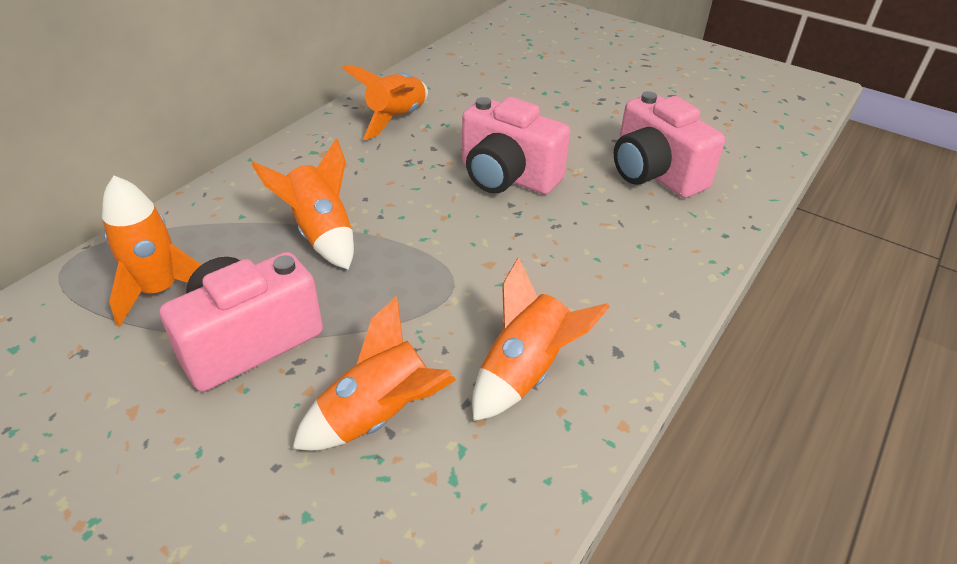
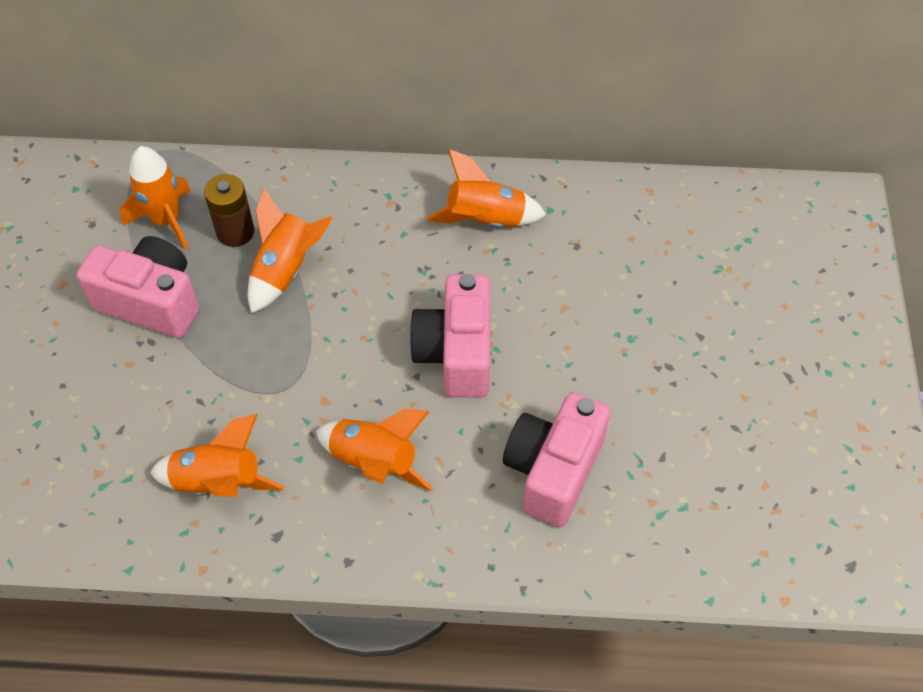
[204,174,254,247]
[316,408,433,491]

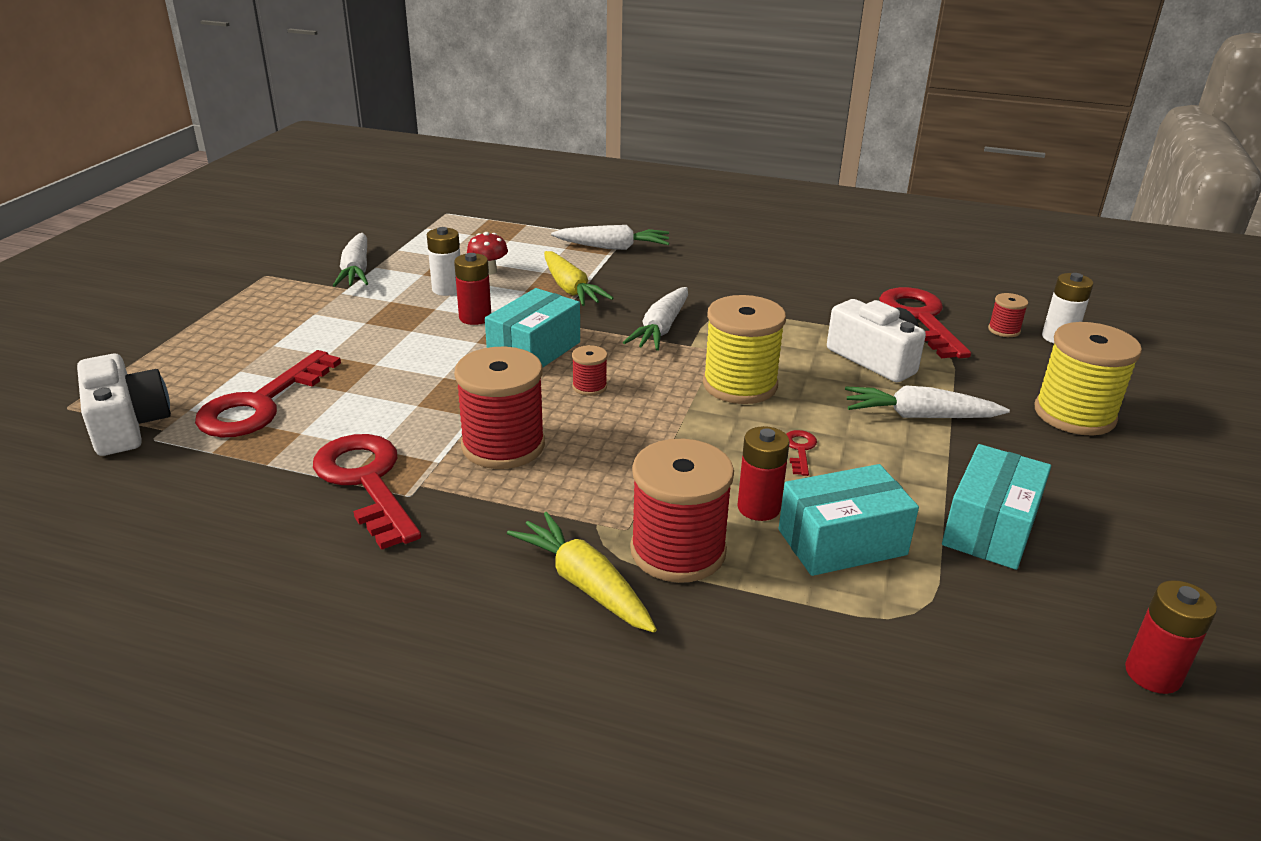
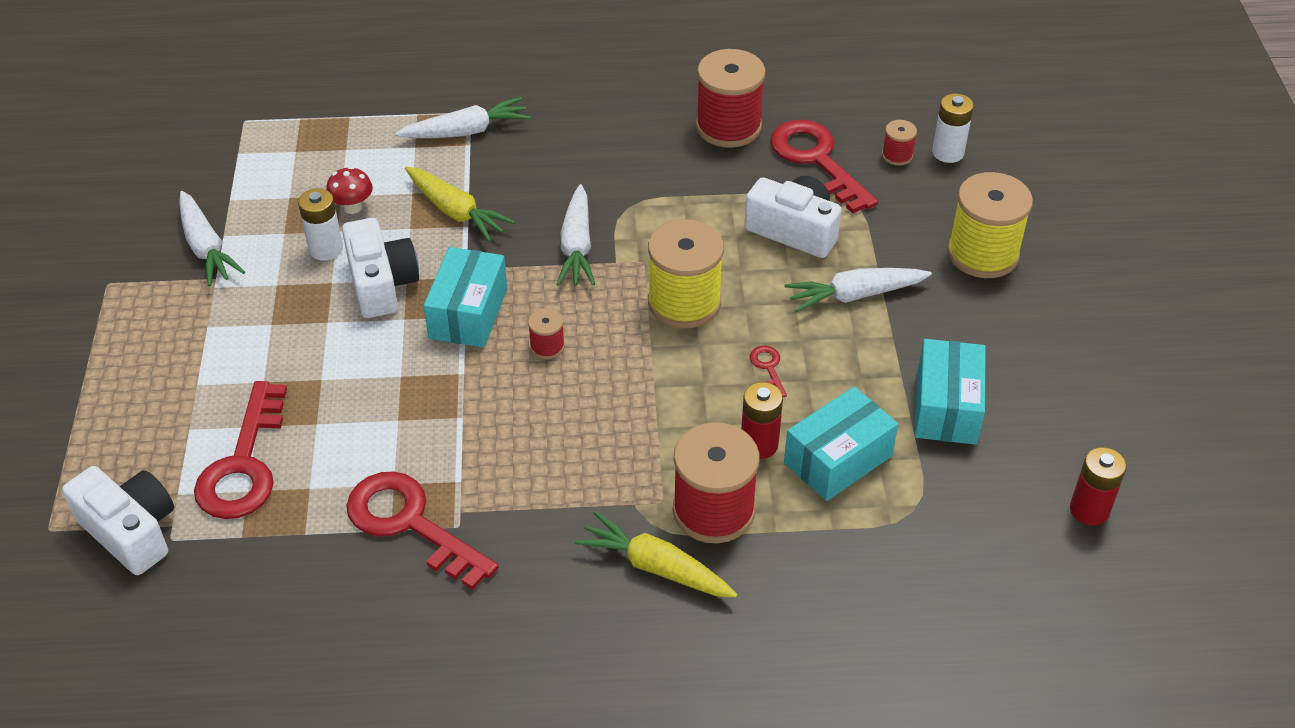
[342,218,419,318]
[696,49,765,148]

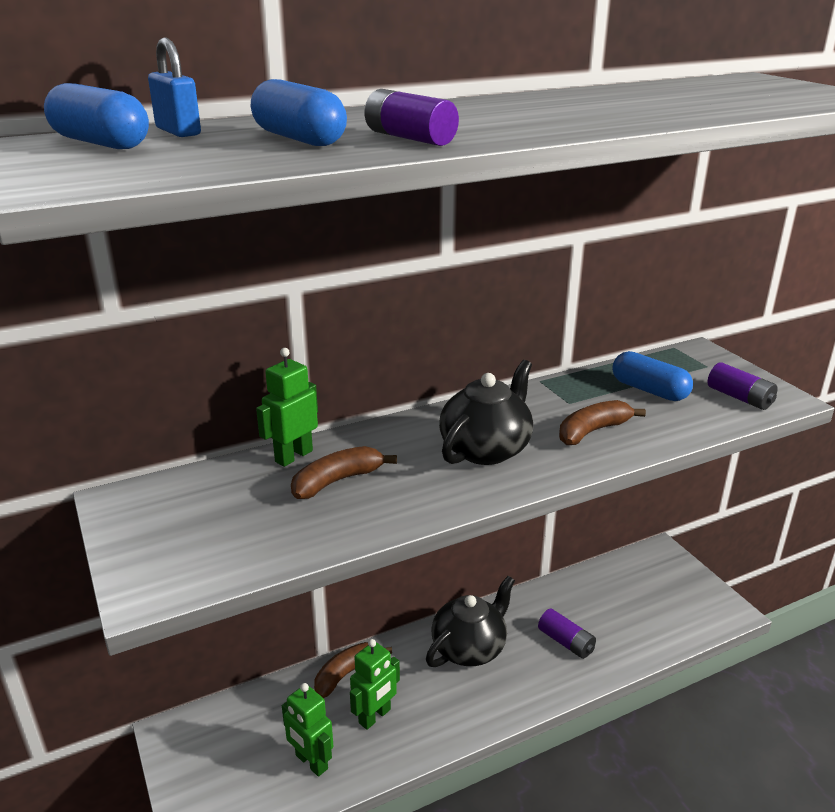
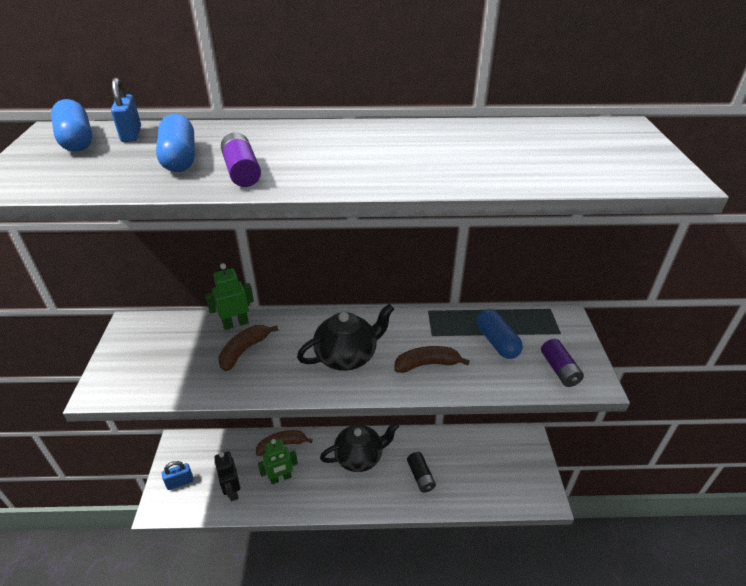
[162,461,193,490]
[214,451,240,501]
[218,325,278,371]
[407,452,436,493]

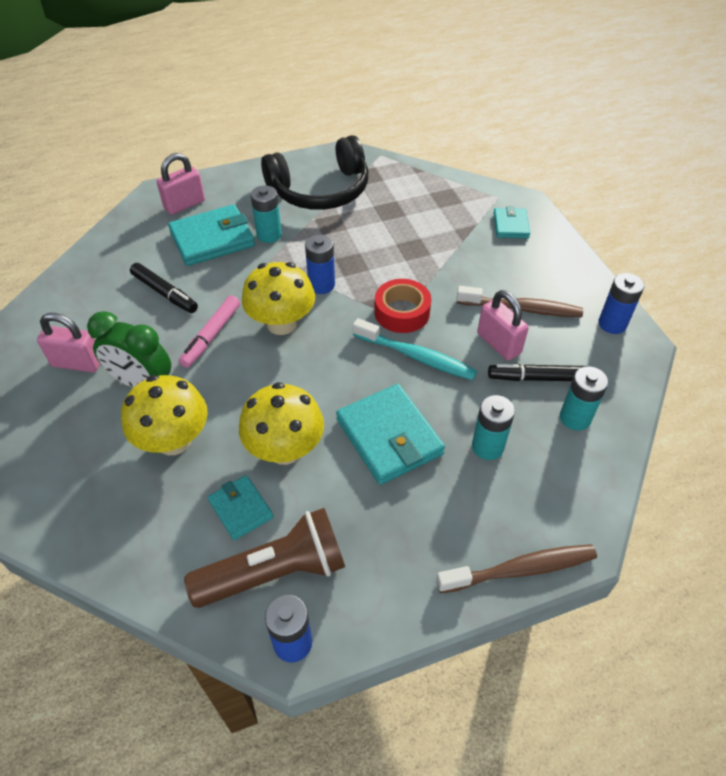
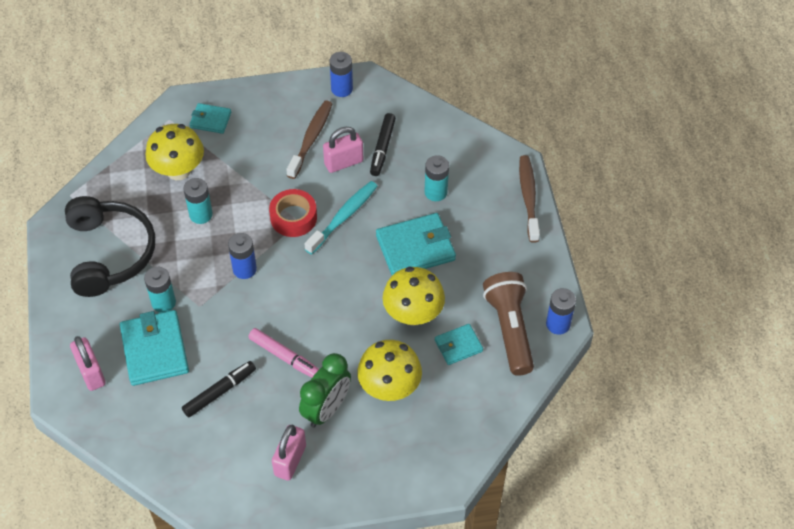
[146,124,204,180]
[183,178,213,224]

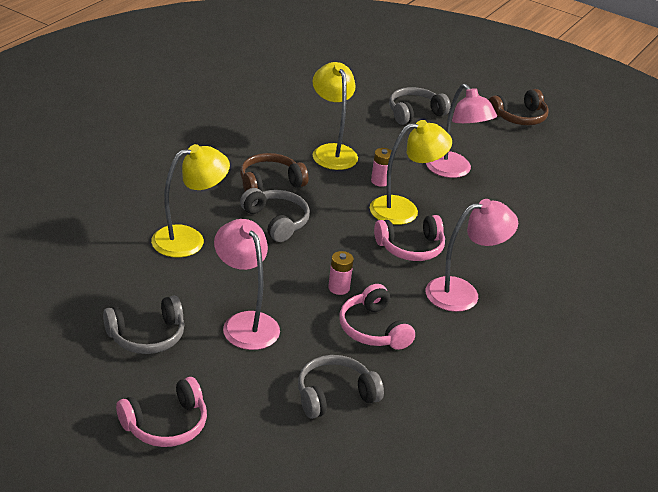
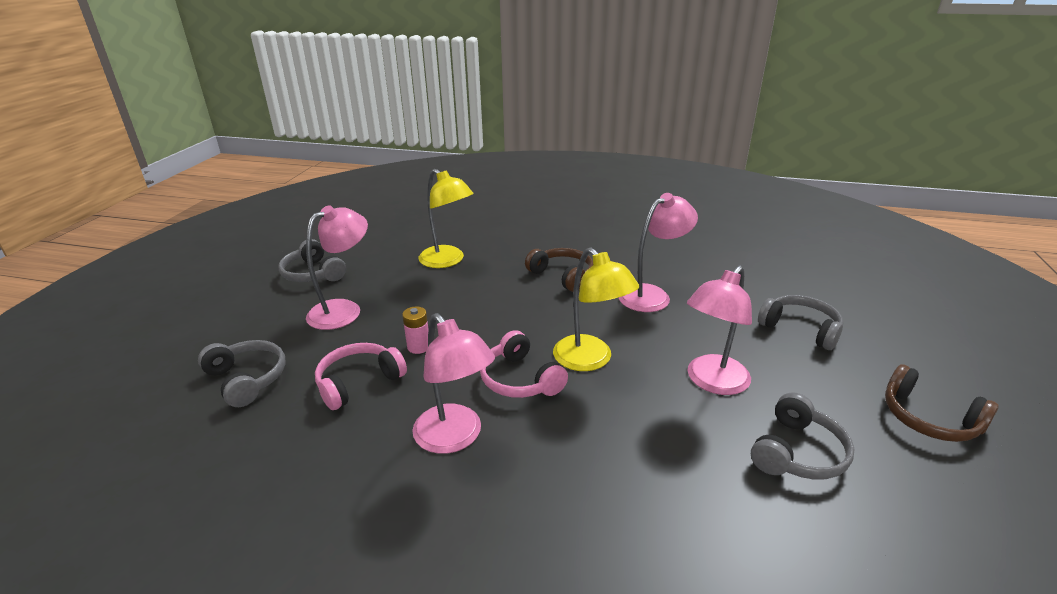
[619,193,698,312]
[751,392,855,480]
[116,377,207,447] (first image)
[371,148,392,187] (first image)

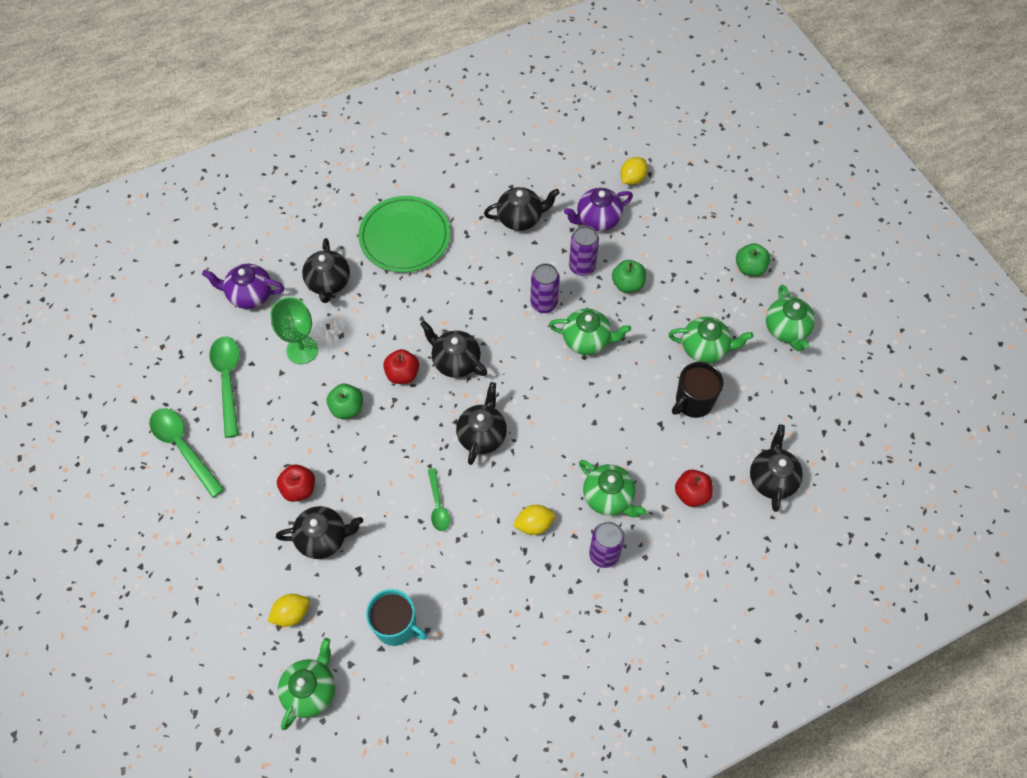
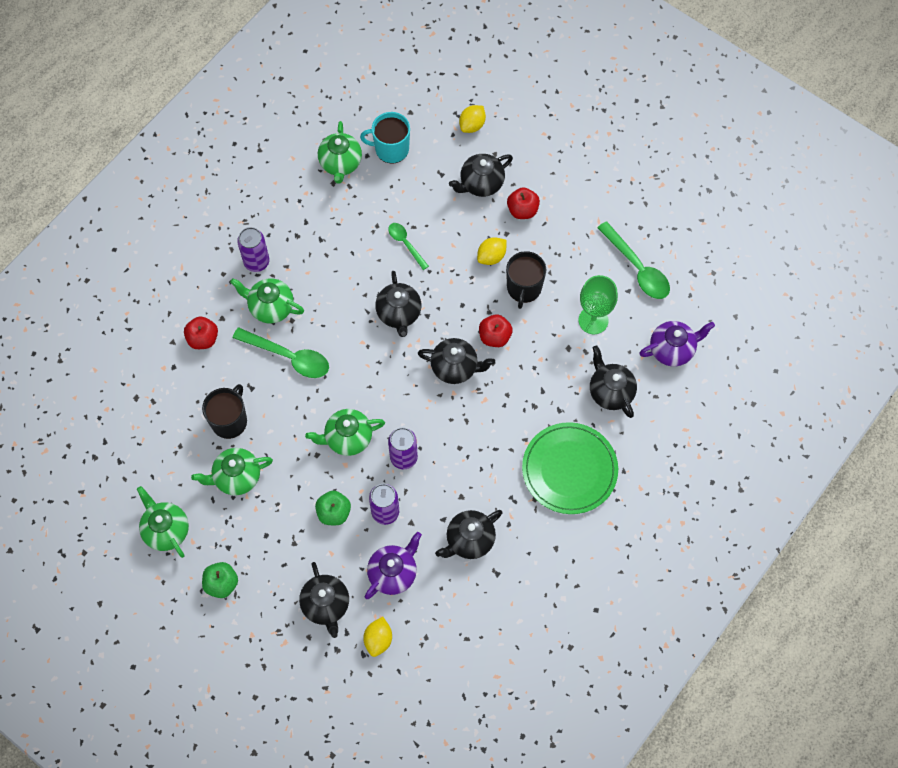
[233,327,329,378]
[299,562,349,638]
[318,121,362,184]
[477,237,507,265]
[506,251,546,309]

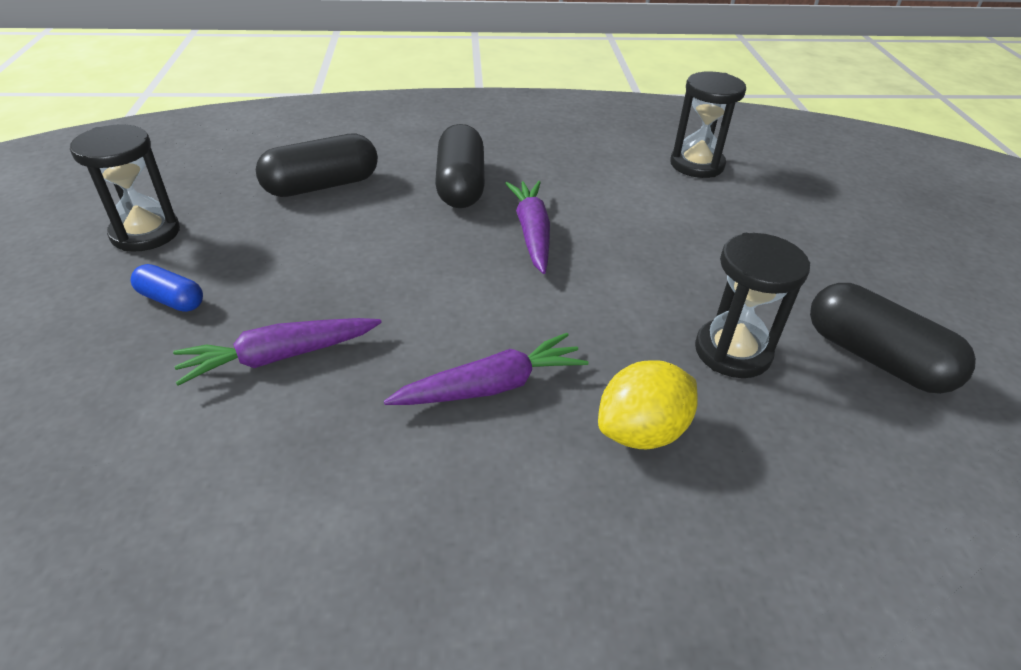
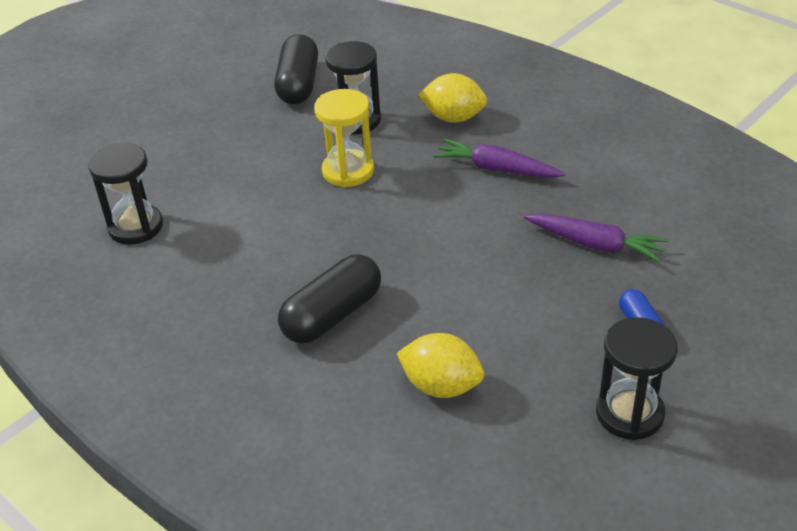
[314,89,374,187]
[397,333,484,398]
[505,181,550,274] (first image)

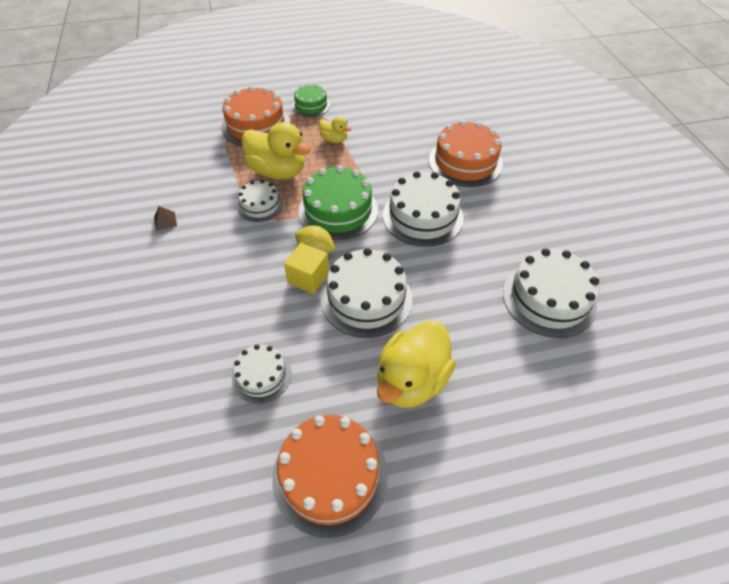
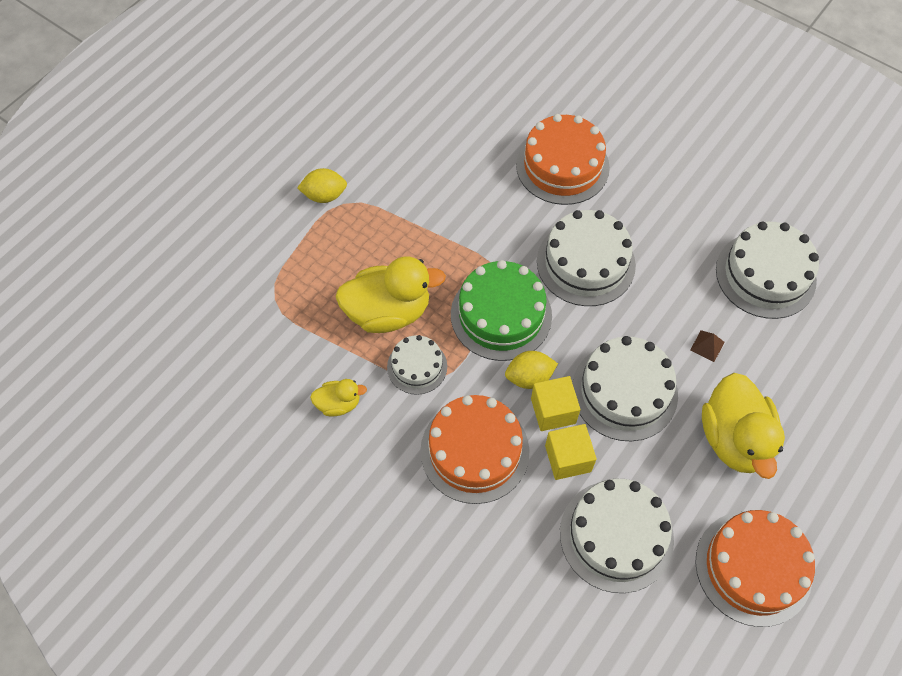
[297,168,347,203]
[310,379,367,416]
[420,395,529,504]
[545,424,597,480]
[560,479,674,593]
[690,330,725,362]

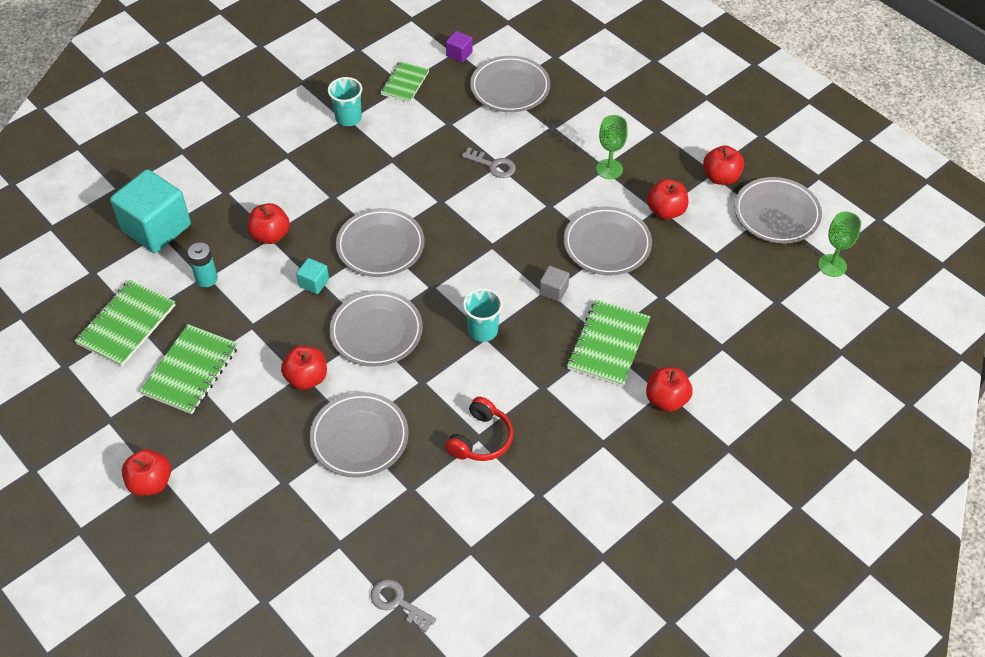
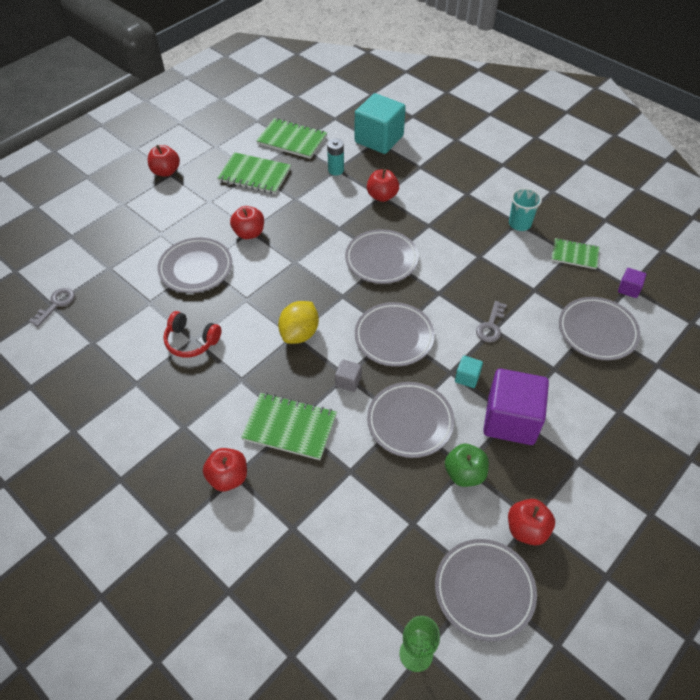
[278,301,319,344]
[355,302,435,367]
[445,444,489,487]
[455,355,483,388]
[483,369,549,445]

